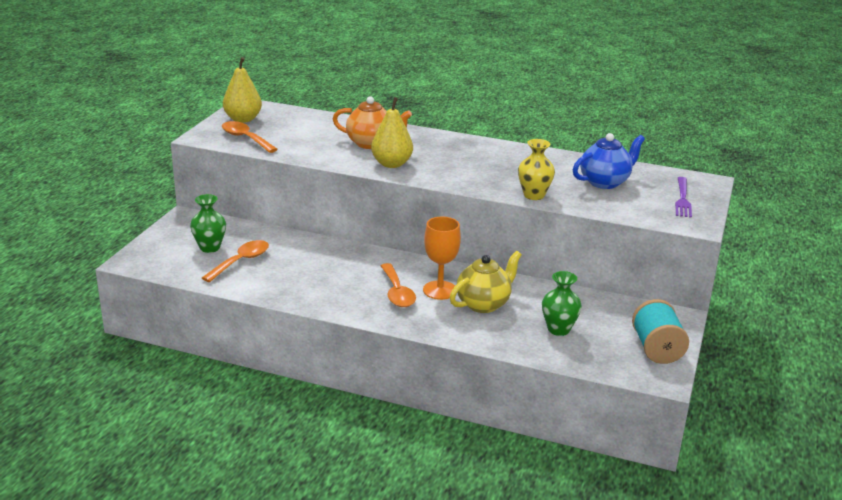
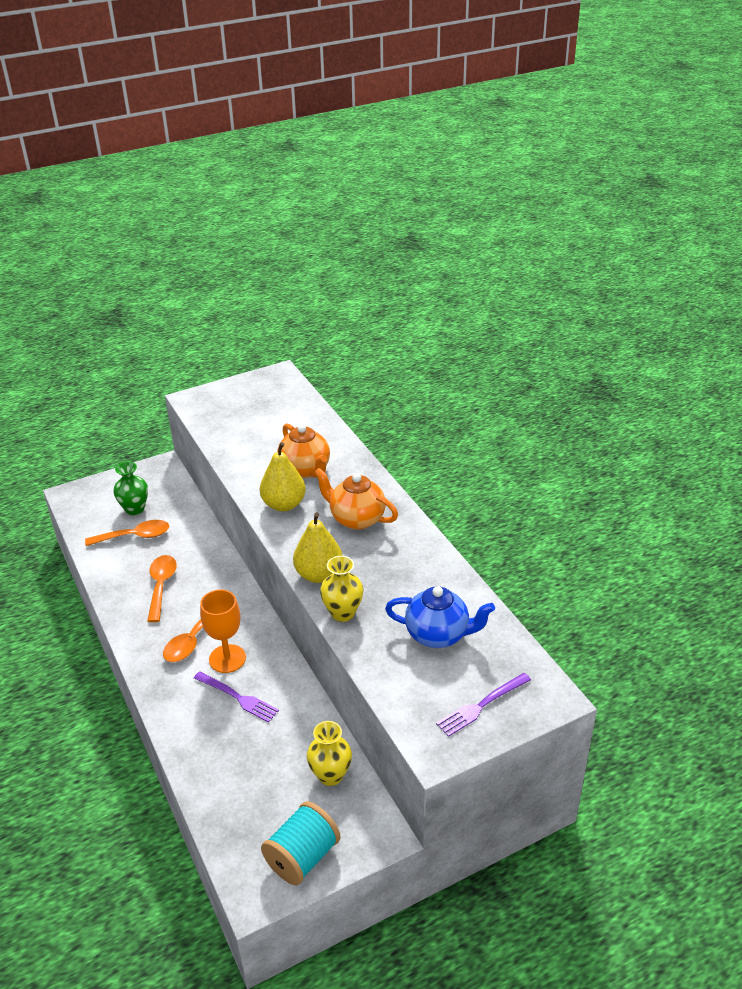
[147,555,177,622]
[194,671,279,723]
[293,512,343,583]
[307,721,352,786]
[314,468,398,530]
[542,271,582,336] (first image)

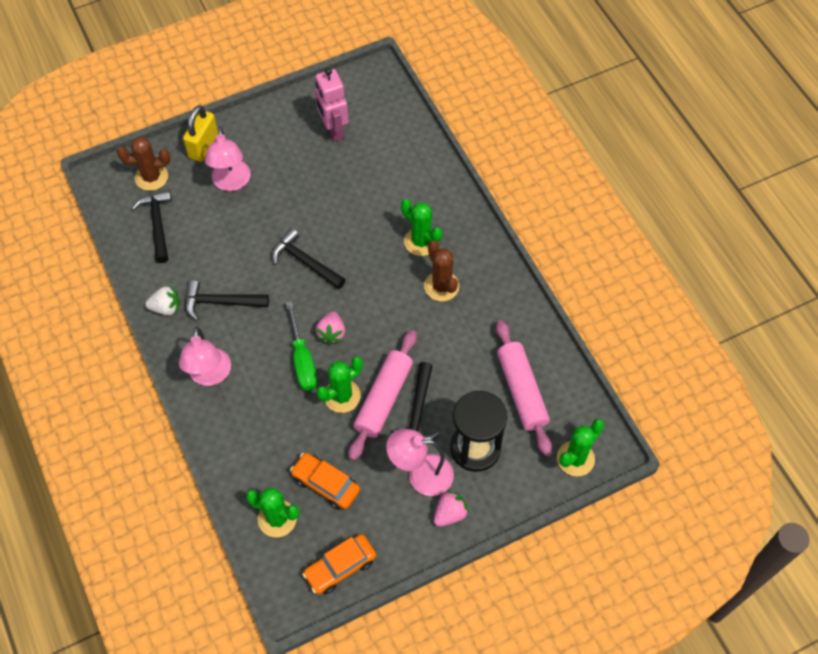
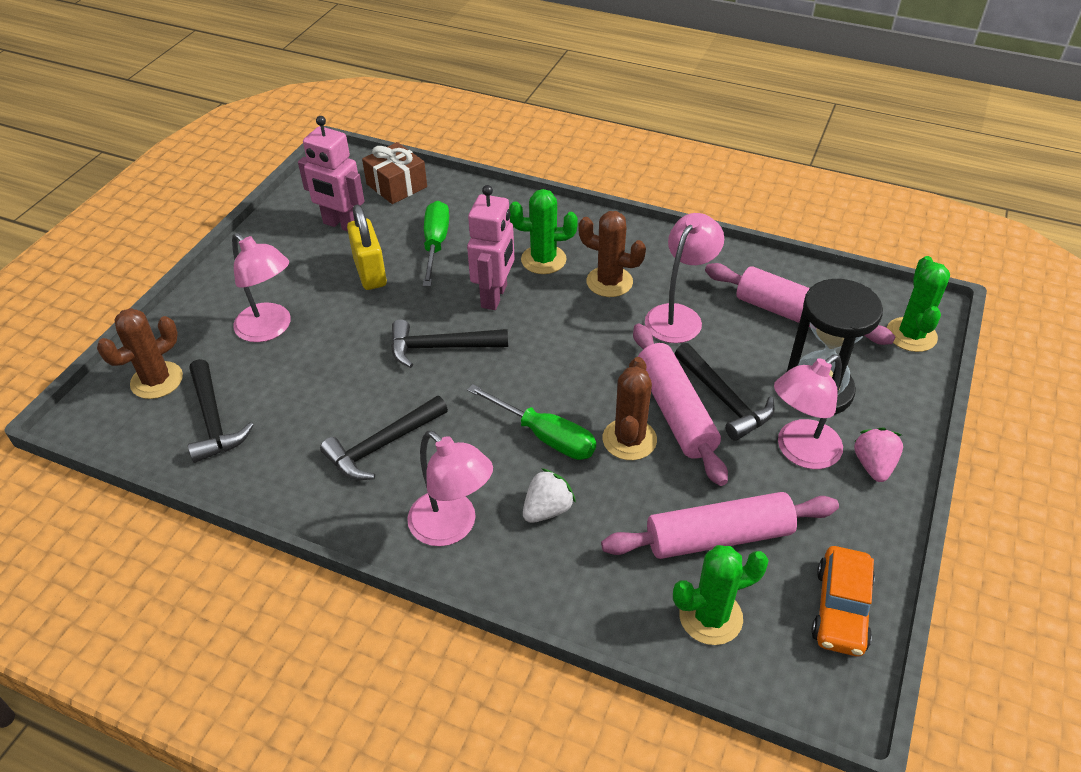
[188,359,254,463]
[347,205,387,290]
[362,142,427,204]
[423,201,449,287]
[467,185,515,310]
[523,468,576,523]
[601,492,839,559]
[603,357,657,460]
[645,213,724,343]
[316,311,345,345] (first image)

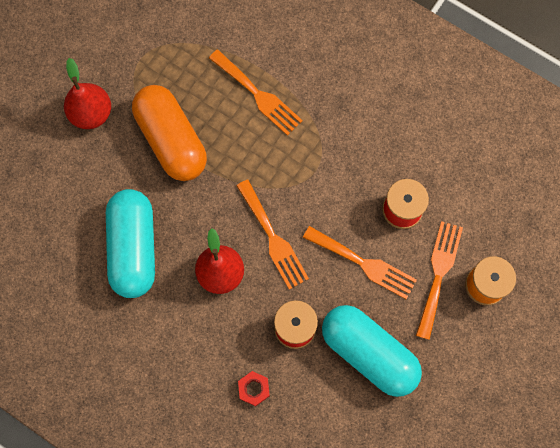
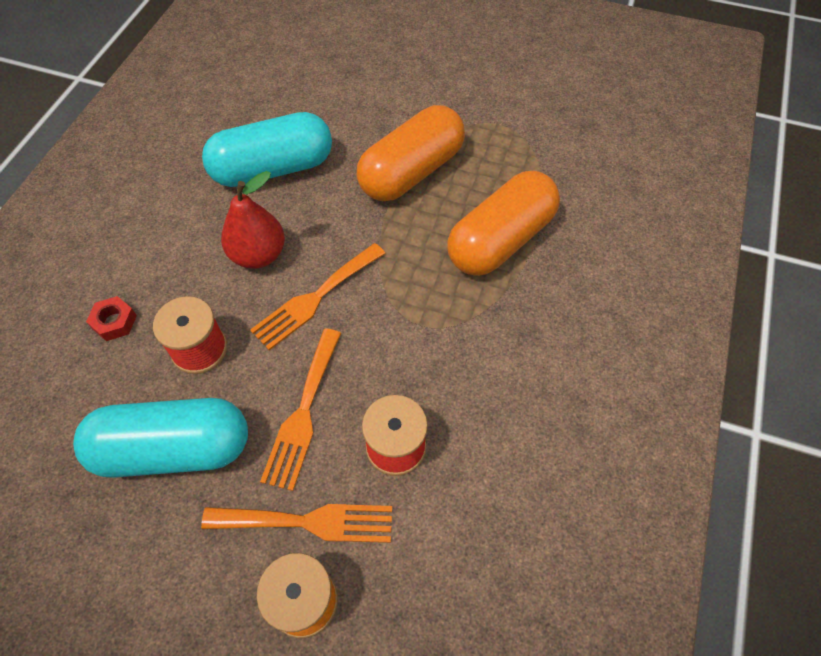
[73,398,248,478]
[447,171,560,276]
[64,58,111,129] (first image)

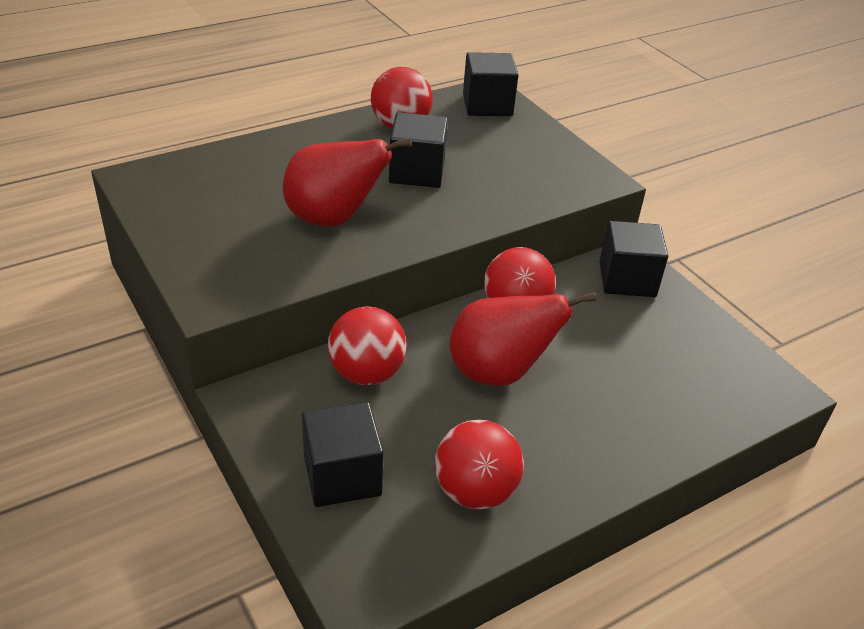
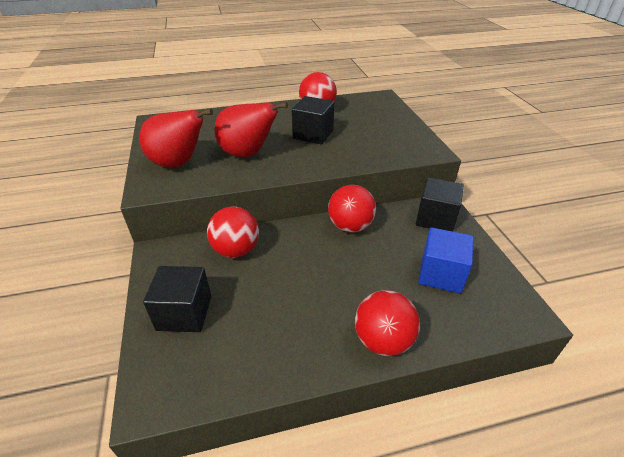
[139,109,213,168]
[355,290,420,356]
[418,227,473,293]
[463,52,518,116] (first image)

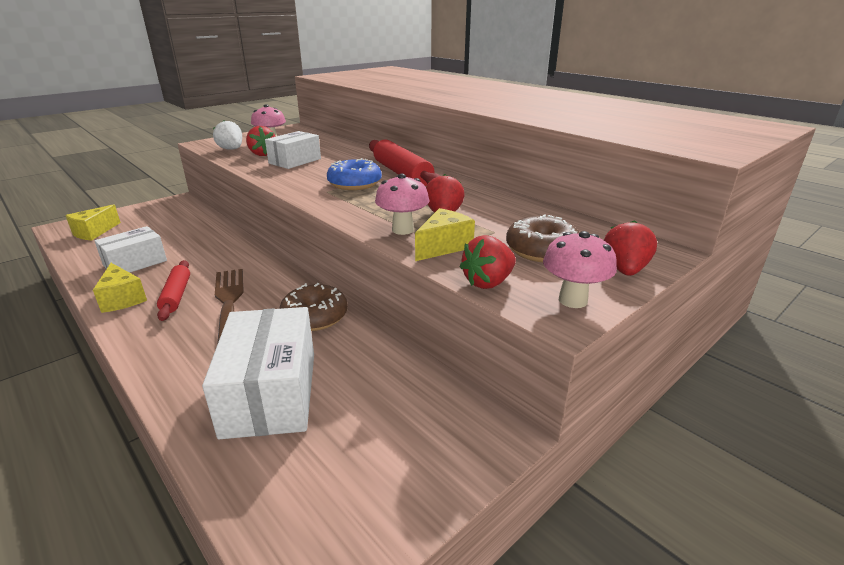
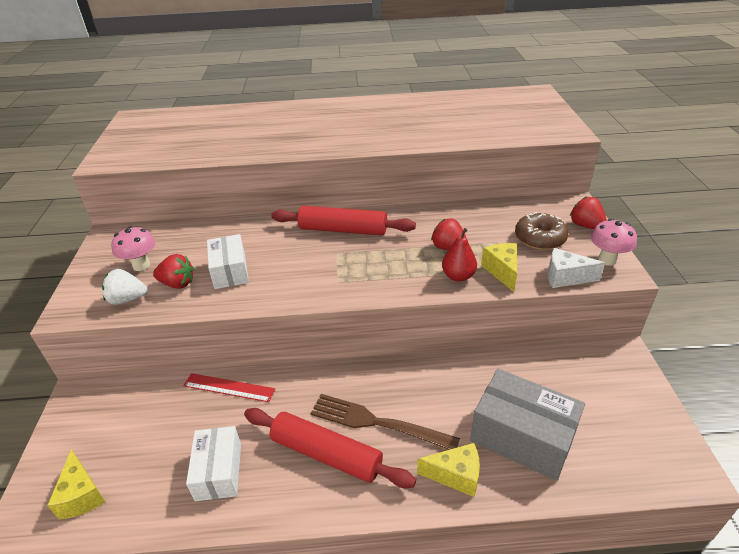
[183,373,275,402]
[244,408,416,488]
[417,443,480,497]
[442,228,477,282]
[470,369,585,481]
[548,248,605,288]
[280,283,348,331] (first image)
[327,158,382,190] (first image)

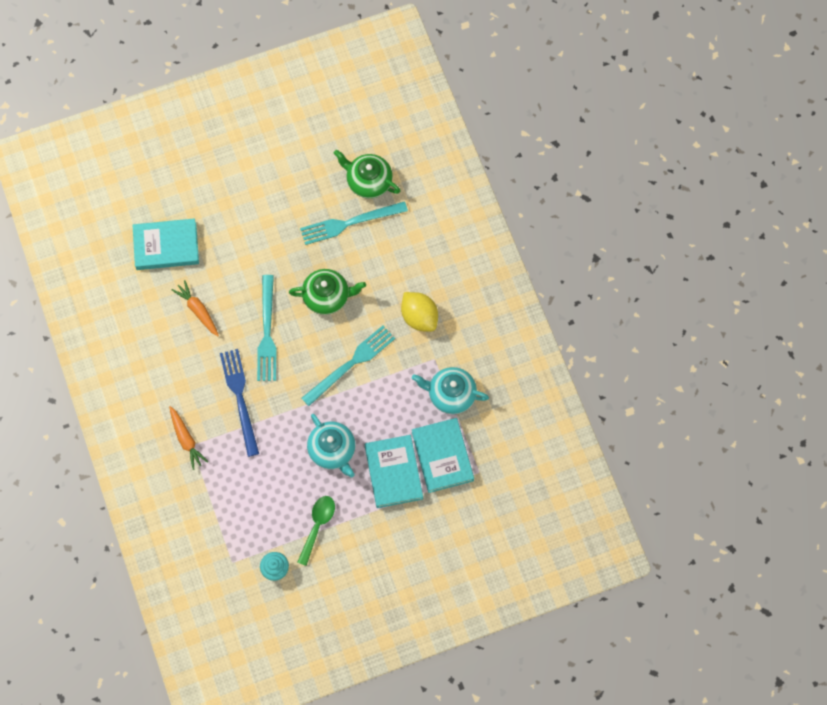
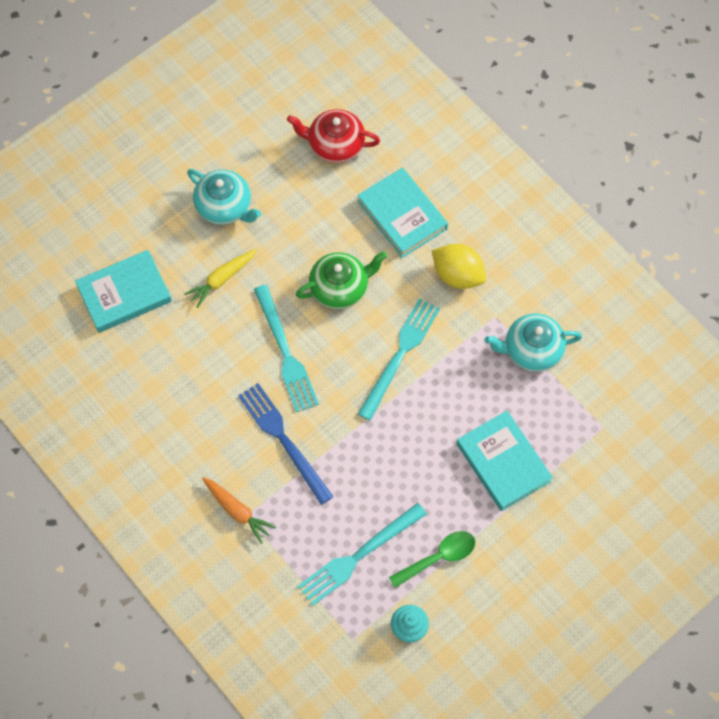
[184,249,257,308]
[187,169,261,225]
[287,109,380,163]
[298,503,427,606]
[357,167,448,258]
[389,531,475,588]
[172,280,219,336] (first image)

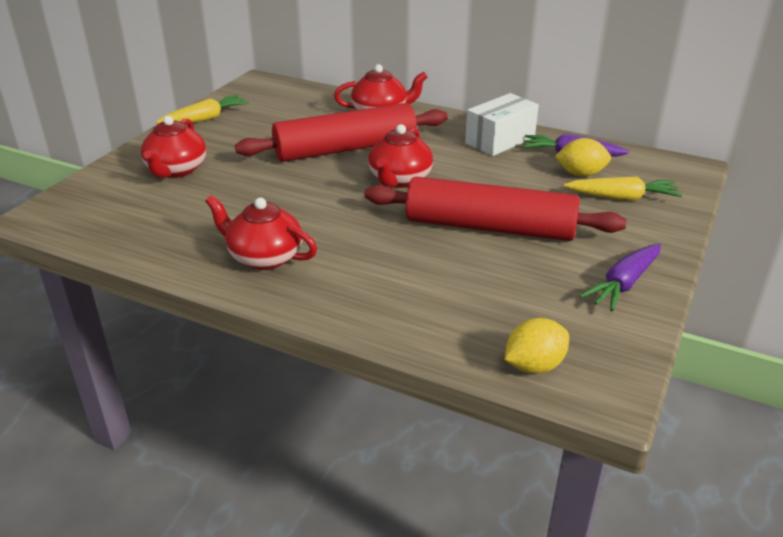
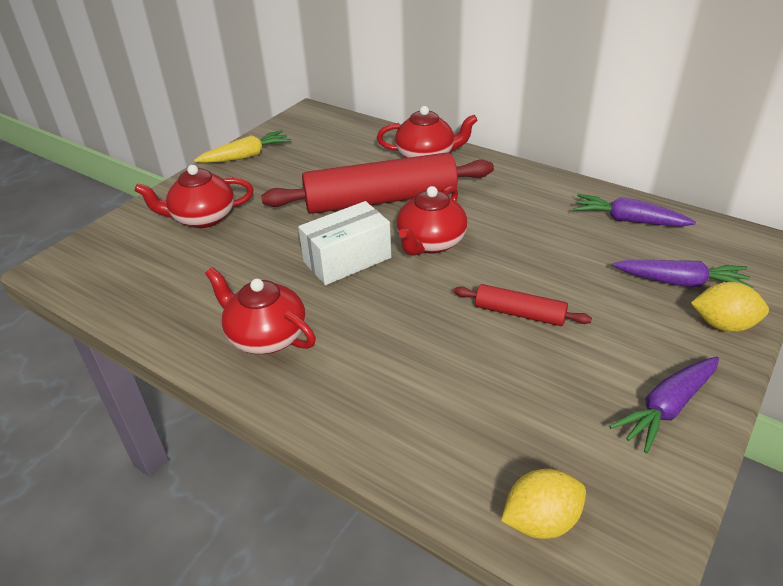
[134,165,254,228]
[298,201,391,285]
[454,284,592,326]
[612,260,753,289]
[691,282,769,332]

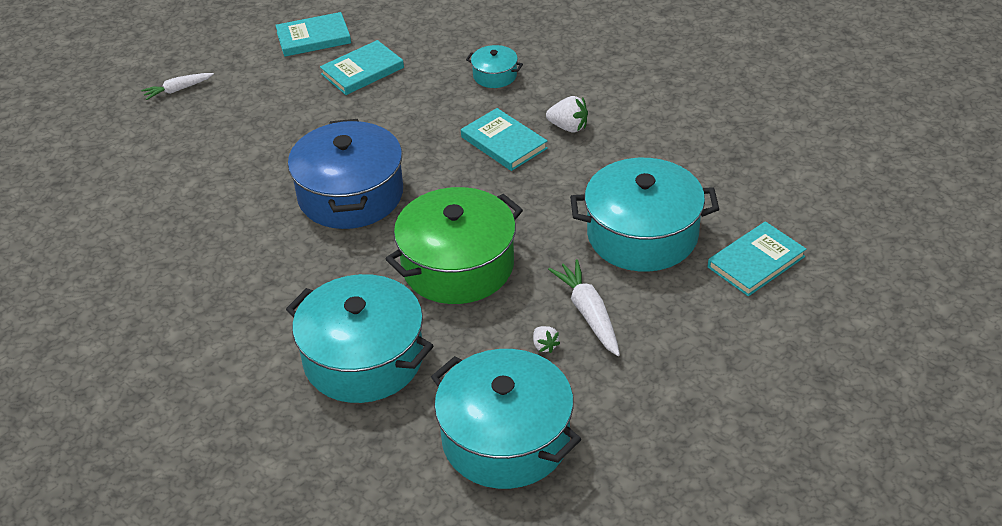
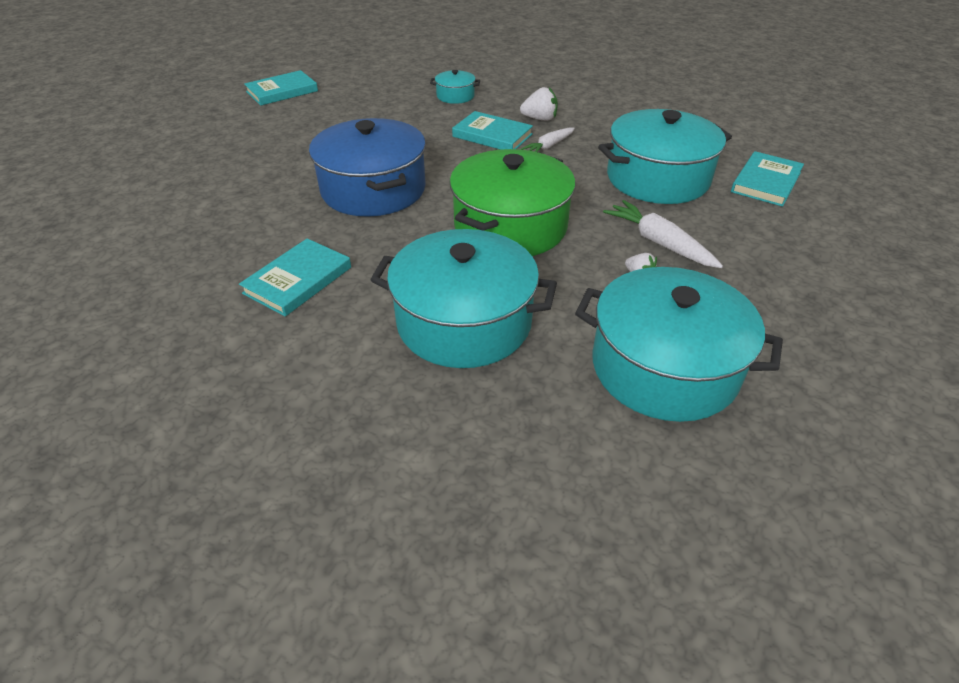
[239,238,351,316]
[521,127,575,152]

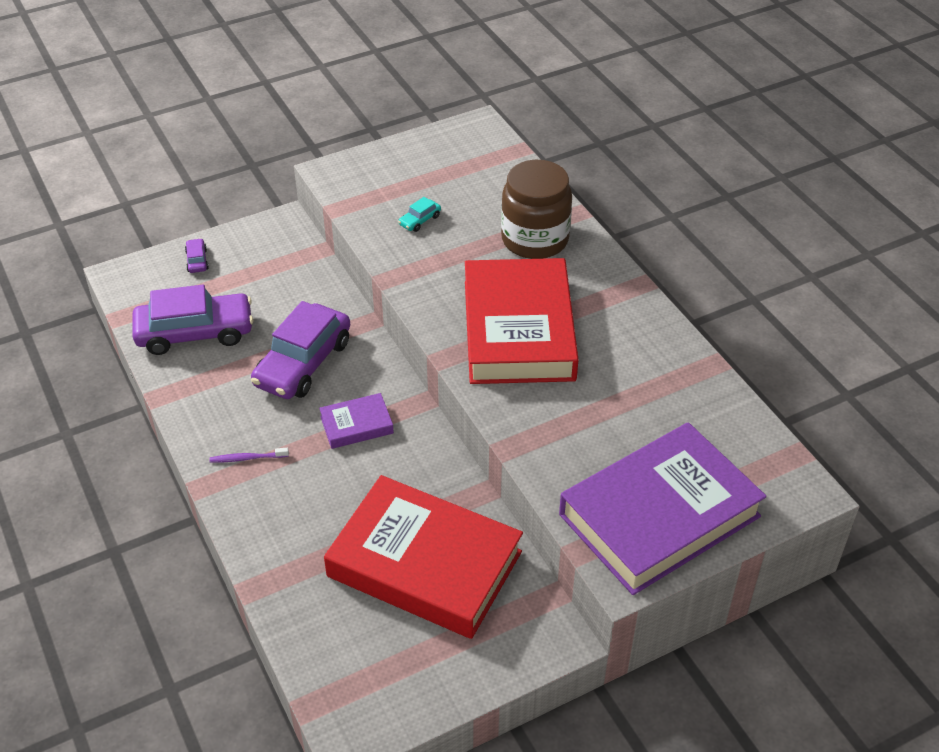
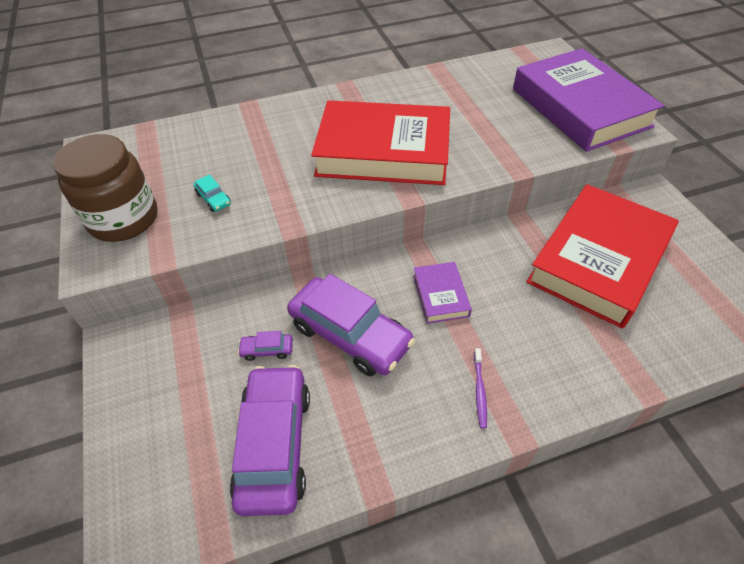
[53,134,158,242]
[238,331,293,361]

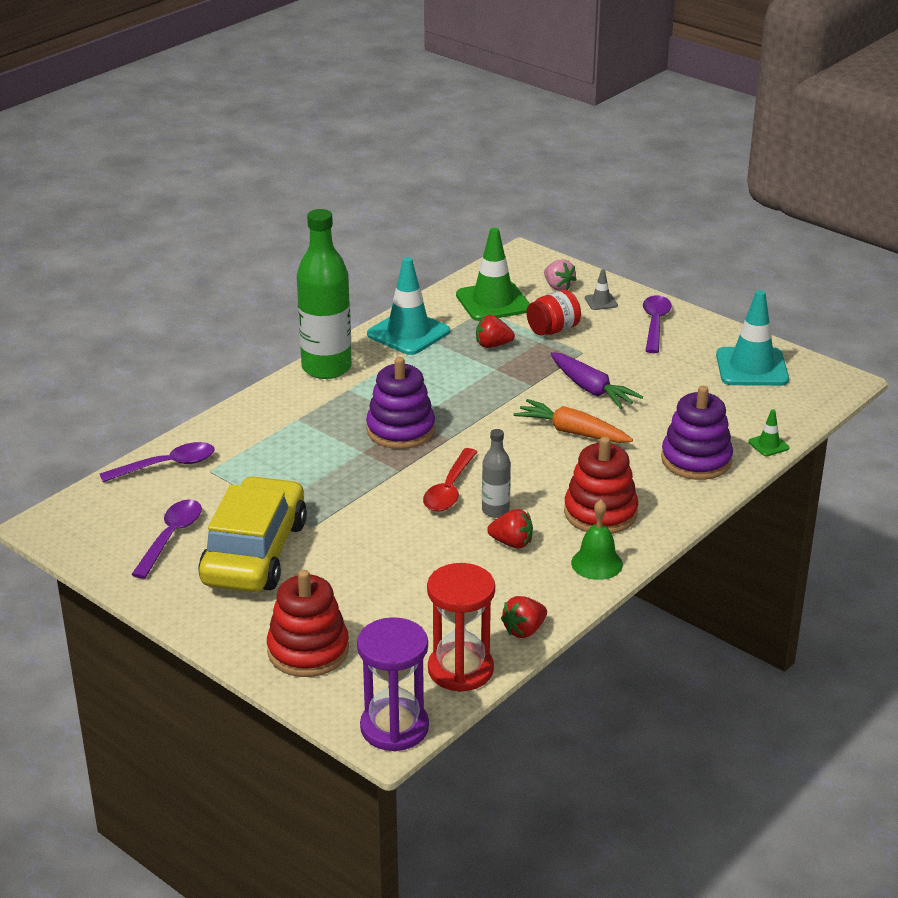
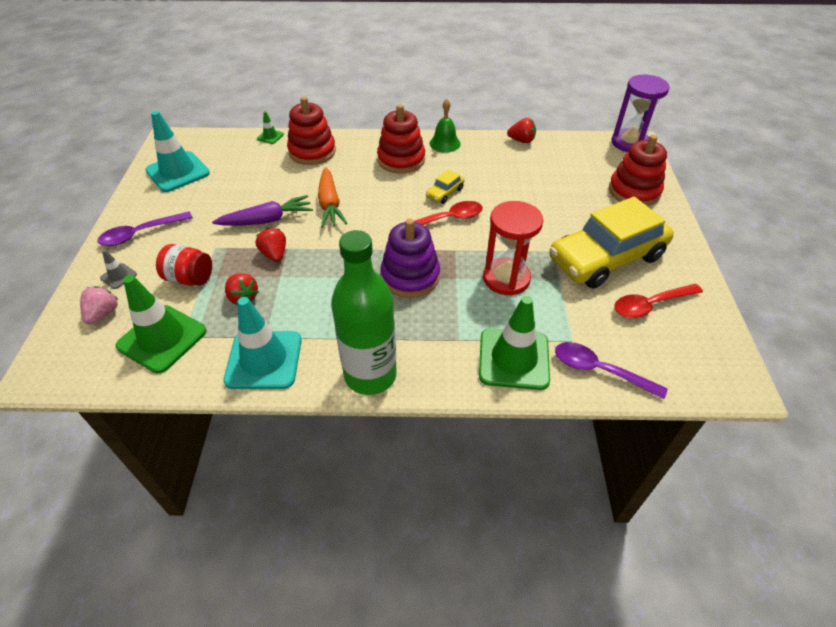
[212,195,313,225]
[256,228,286,262]
[287,97,336,165]
[426,170,464,204]
[479,296,550,390]
[483,201,543,296]
[614,284,703,318]

